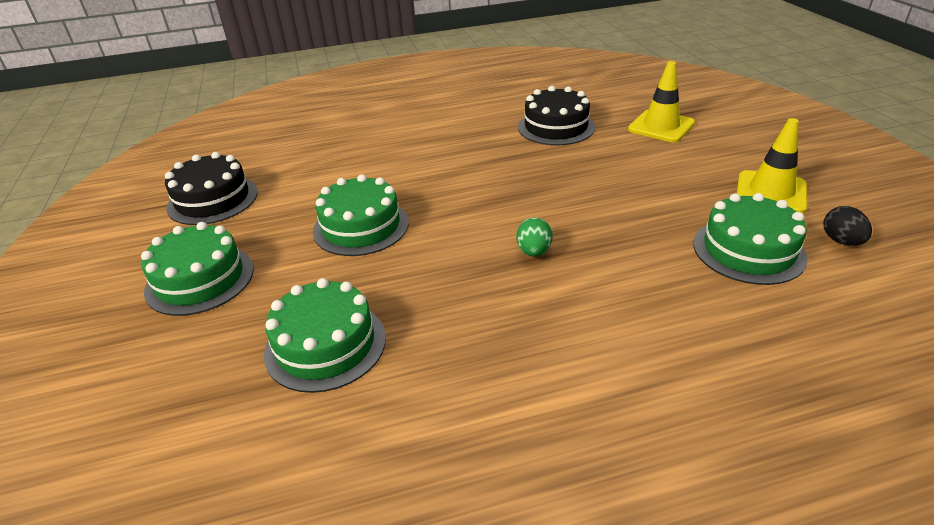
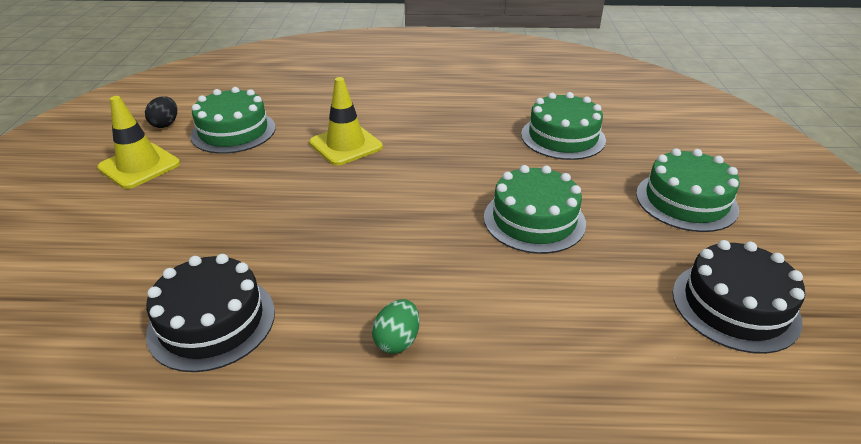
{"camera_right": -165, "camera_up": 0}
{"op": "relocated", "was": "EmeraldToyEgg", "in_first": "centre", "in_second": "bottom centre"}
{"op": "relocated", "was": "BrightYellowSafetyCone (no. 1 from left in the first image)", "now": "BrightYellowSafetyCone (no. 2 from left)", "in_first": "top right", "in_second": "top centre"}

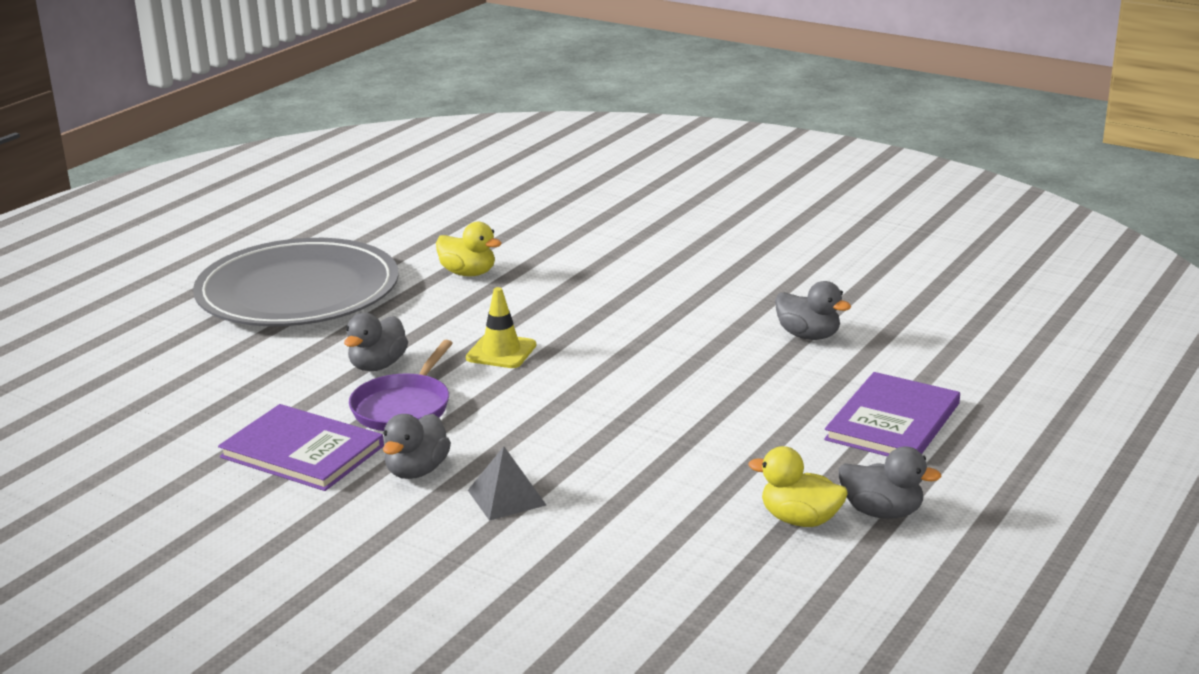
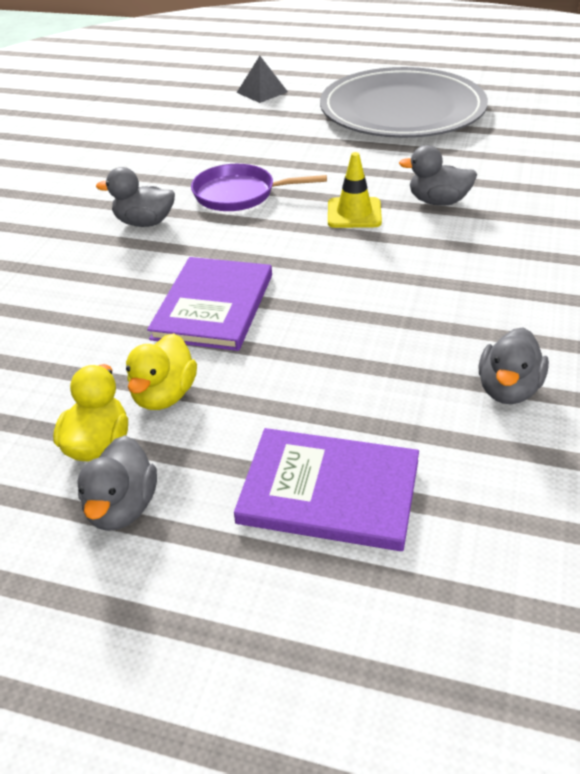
{"camera_right": 75, "camera_up": 15}
{"op": "relocated", "was": "VioletBook (no. 1 from left)", "in_first": "middle left", "in_second": "centre"}
{"op": "relocated", "was": "GrayDuck (no. 1 from left in the first image)", "now": "GrayDuck (no. 3 from left)", "in_first": "middle left", "in_second": "top right"}
{"op": "relocated", "was": "BrightYellowDuck (no. 1 from left in the first image)", "now": "BrightYellowDuck (no. 2 from left)", "in_first": "centre", "in_second": "middle left"}
{"op": "relocated", "was": "GrayPyramidShape", "in_first": "bottom centre", "in_second": "top centre"}

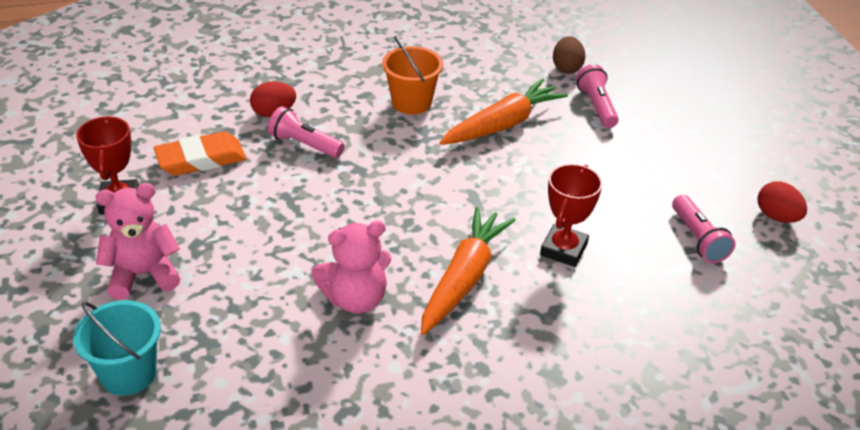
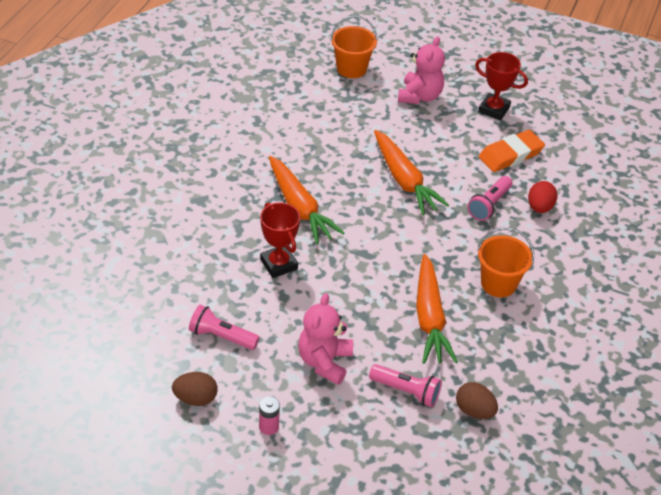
{"camera_right": 125, "camera_up": 5}
{"op": "colour", "was": "AquaPail", "now": "OrangePail (no. 1 from left)", "in_first": "bottom left", "in_second": "top centre"}
{"op": "spun", "was": "OrangeEraser", "in_first": "middle left", "in_second": "top right", "clockwise": 45}
{"op": "spun", "was": "RosyTorch (no. 1 from left in the first image)", "in_first": "top centre", "in_second": "middle right", "clockwise": 150}
{"op": "relocated", "was": "RosyStuffedBear (no. 2 from left in the first image)", "now": "RosyStuffedBear (no. 1 from left)", "in_first": "centre", "in_second": "bottom centre"}
{"op": "colour", "was": "RedToyEgg (no. 2 from left)", "now": "BrownToyEgg (no. 1 from left)", "in_first": "middle right", "in_second": "bottom left"}
{"op": "appeared", "now": "RosyBattery", "in_second": "bottom centre"}
{"op": "appeared", "now": "OrangeCarrot (no. 2 from left)", "in_second": "centre"}

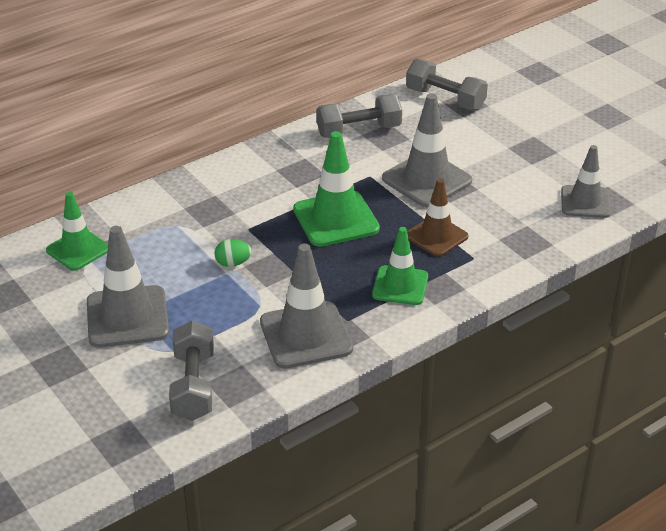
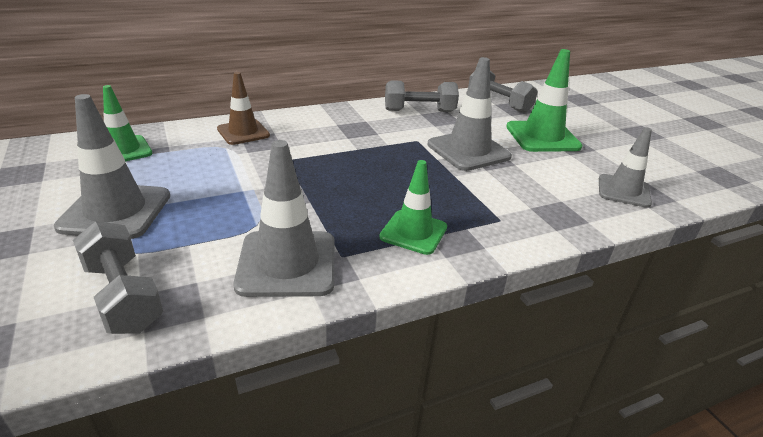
{"camera_right": 10, "camera_up": -5}
{"op": "spun", "was": "GrayHandWeight (no. 1 from left)", "in_first": "bottom left", "in_second": "middle left", "clockwise": -45}
{"op": "missing", "was": "EmeraldToyEgg", "in_first": "centre"}
{"op": "relocated", "was": "EmeraldSafetyCone (no. 2 from left in the first image)", "now": "EmeraldSafetyCone (no. 3 from left)", "in_first": "centre", "in_second": "top right"}
{"op": "relocated", "was": "BrownSafetyCone", "in_first": "centre", "in_second": "top left"}

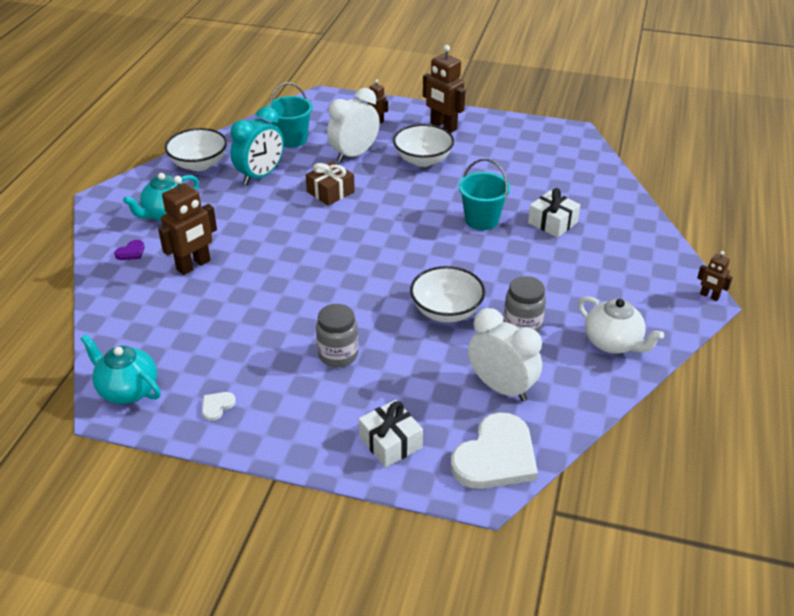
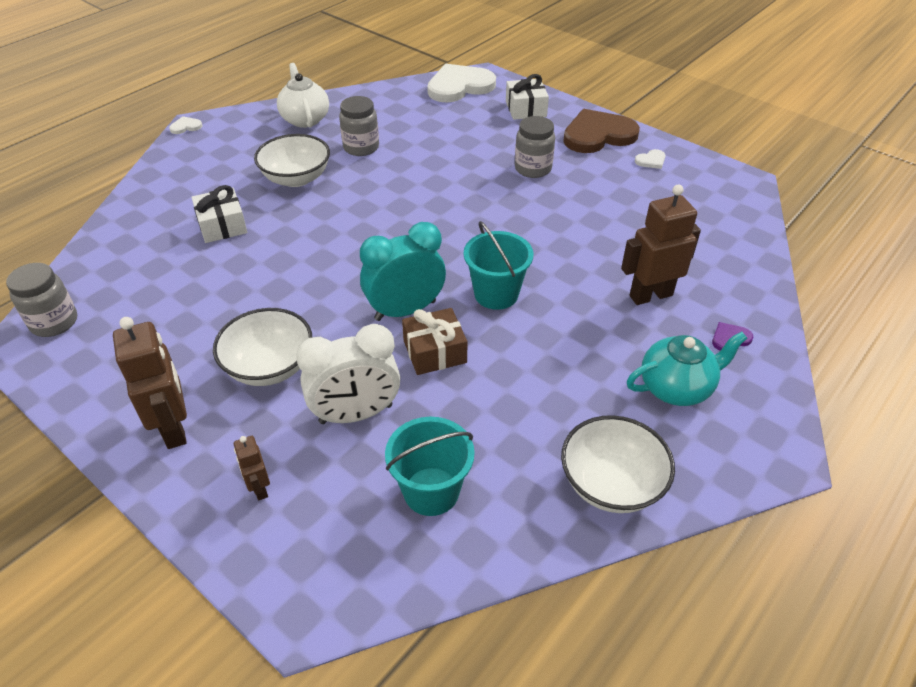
{"camera_right": -155, "camera_up": 5}
{"op": "missing", "was": "AquaTeapot (no. 1 from left)", "in_first": "middle left"}
{"op": "relocated", "was": "AquaAlarmClock", "in_first": "top left", "in_second": "centre"}
{"op": "relocated", "was": "WhiteBowl (no. 3 from left in the first image)", "now": "WhiteBowl (no. 2 from left)", "in_first": "centre", "in_second": "top left"}
{"op": "relocated", "was": "AquaPail (no. 2 from left)", "in_first": "top centre", "in_second": "centre"}
{"op": "missing", "was": "WhiteAlarmClock (no. 2 from left)", "in_first": "centre"}
{"op": "exchanged", "was": "BrownRobotFigure (no. 4 from left)", "now": "WhiteLoveHeart (no. 1 from left)", "in_first": "middle right", "in_second": "top left"}
{"op": "appeared", "now": "GrayJamJar (no. 1 from left)", "in_second": "middle left"}
{"op": "appeared", "now": "BrownLoveHeart", "in_second": "top centre"}

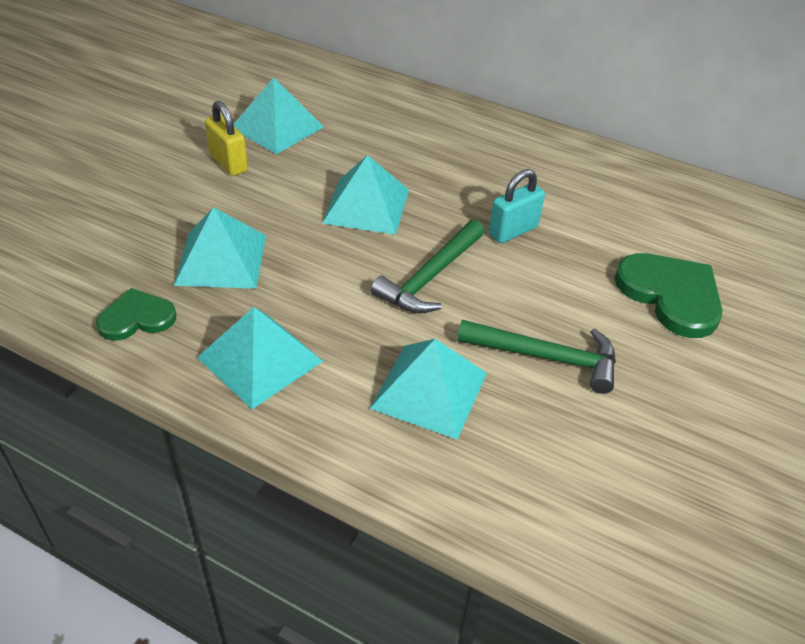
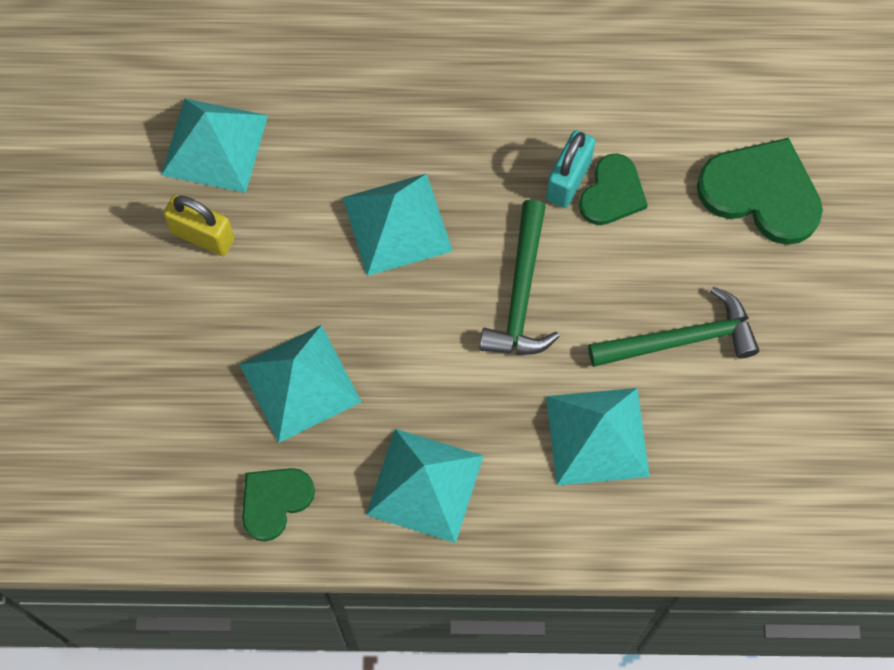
{"camera_right": -25, "camera_up": 25}
{"op": "appeared", "now": "EmeraldLoveHeart (no. 2 from left)", "in_second": "top right"}

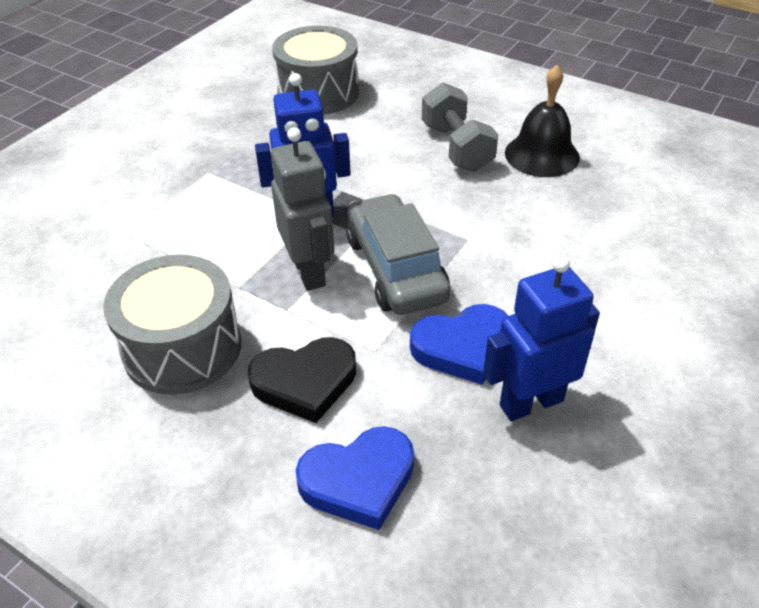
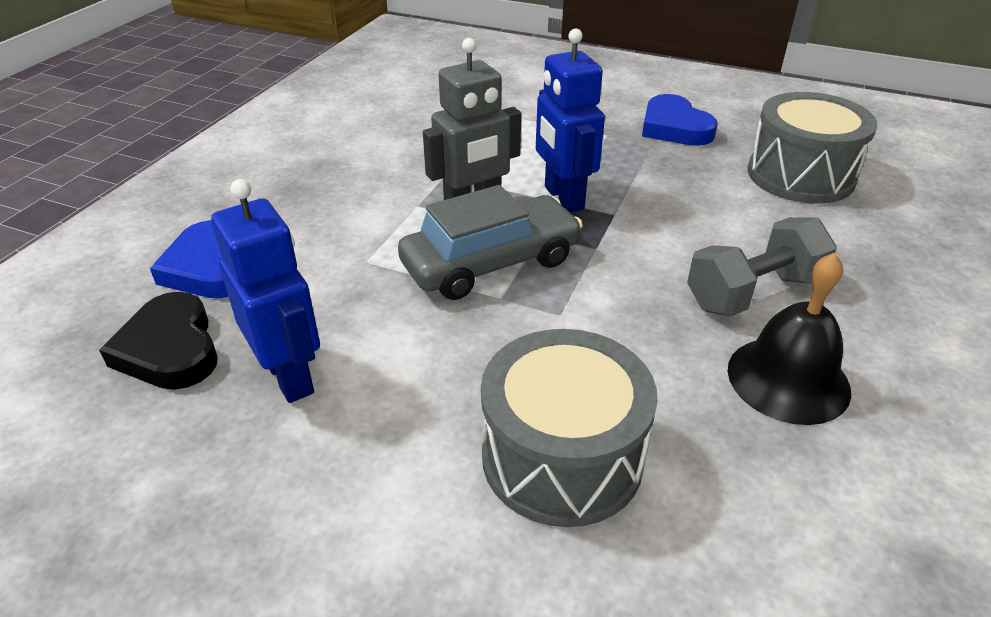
{"camera_right": 80, "camera_up": -5}
{"op": "relocated", "was": "GrayToyDrum (no. 1 from left)", "in_first": "middle left", "in_second": "bottom centre"}
{"op": "relocated", "was": "JetBlackLoveHeart", "in_first": "centre", "in_second": "middle left"}
{"op": "relocated", "was": "RoyalBlueLoveHeart (no. 2 from left)", "in_first": "centre", "in_second": "top right"}

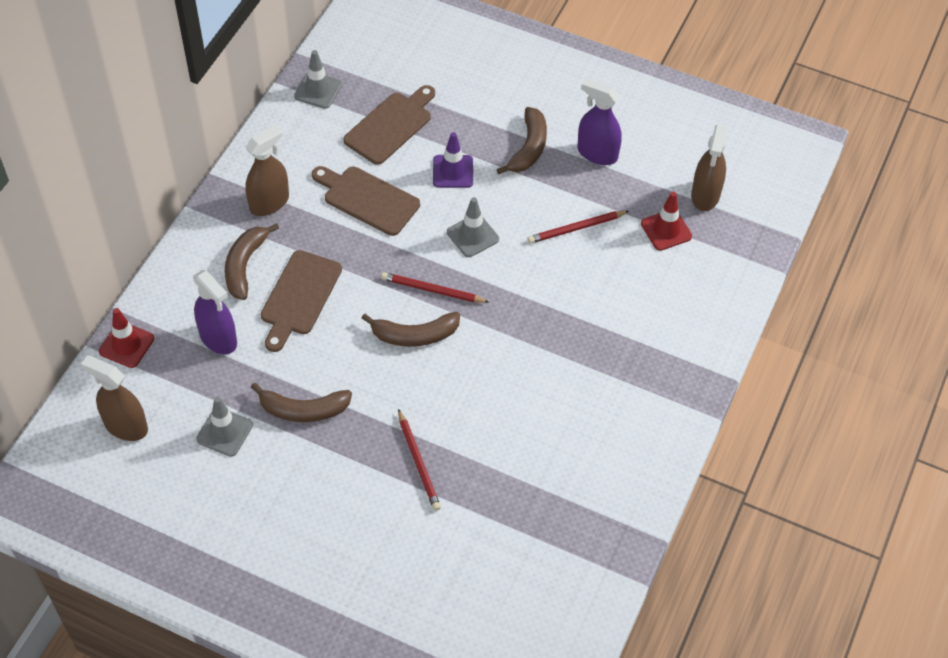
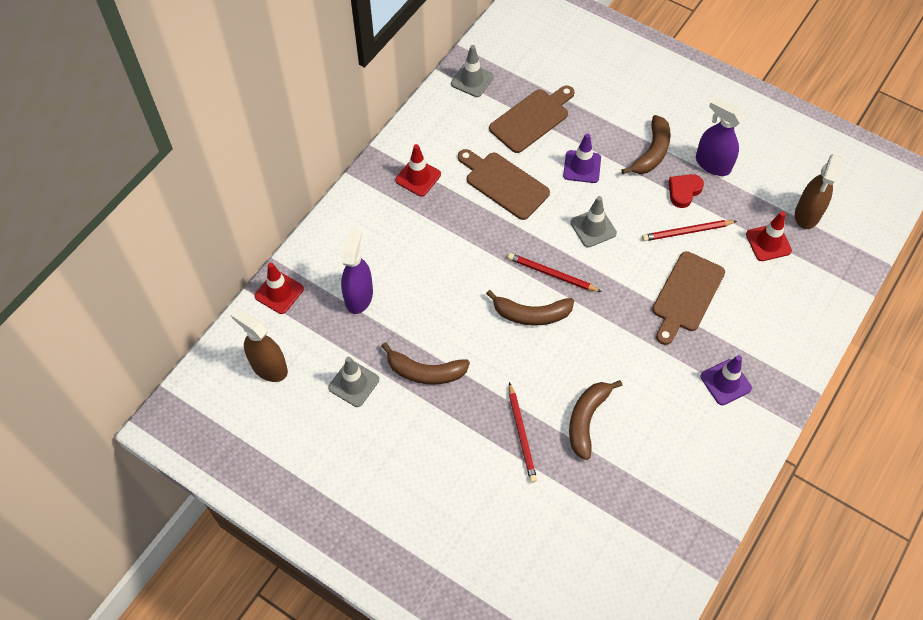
{"camera_right": 10, "camera_up": 5}
{"op": "spun", "was": "VioletSprayer (no. 1 from left)", "in_first": "middle left", "in_second": "centre", "clockwise": -135}
{"op": "relocated", "was": "BrownToyBanana (no. 1 from left in the first image)", "now": "BrownToyBanana (no. 3 from left)", "in_first": "middle left", "in_second": "bottom centre"}
{"op": "exchanged", "was": "BrownSprayer (no. 2 from left)", "now": "RedSafetyCone (no. 2 from left)", "in_first": "top left", "in_second": "top centre"}
{"op": "relocated", "was": "BrownBreadBoard (no. 1 from left in the first image)", "now": "BrownBreadBoard (no. 3 from left)", "in_first": "middle left", "in_second": "middle right"}
{"op": "appeared", "now": "RedLoveHeart", "in_second": "top right"}
{"op": "appeared", "now": "VioletSafetyCone (no. 2 from left)", "in_second": "middle right"}

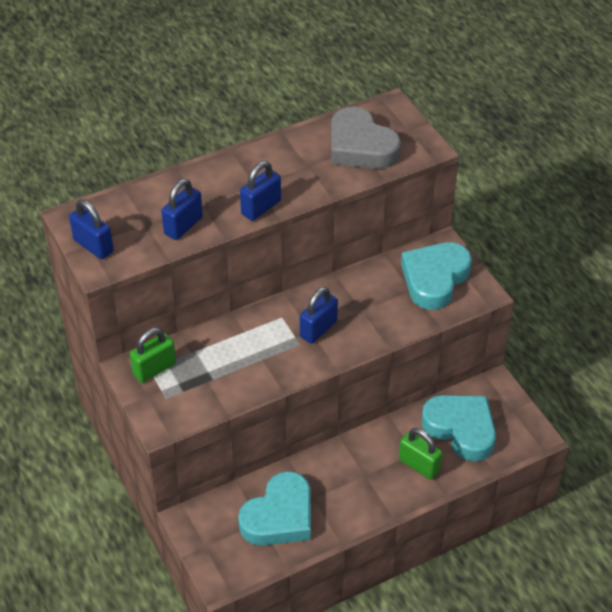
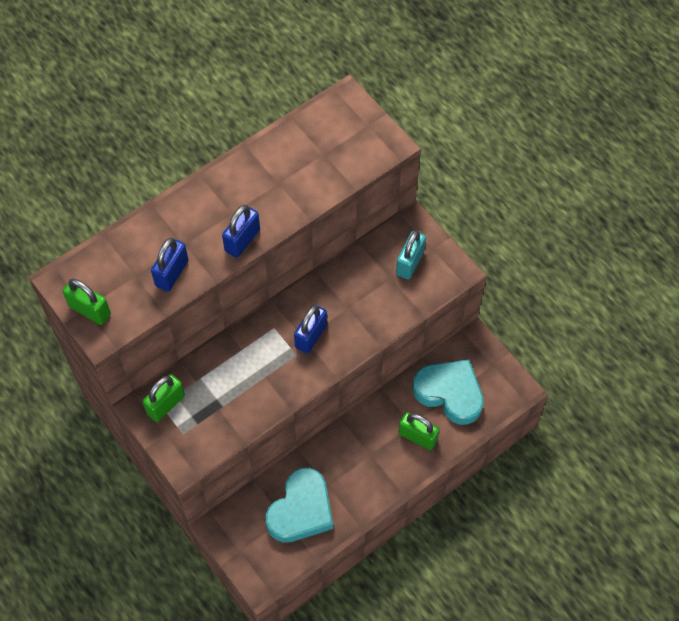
{"camera_right": -10, "camera_up": 15}
{"op": "colour", "was": "RoyalBluePadlock (no. 1 from left)", "now": "EmeraldPadlock (no. 1 from left)", "in_first": "middle left", "in_second": "middle left"}
{"op": "missing", "was": "GrayLoveHeart", "in_first": "top centre"}
{"op": "exchanged", "was": "AquaLoveHeart (no. 2 from left)", "now": "AquaPadlock", "in_first": "middle right", "in_second": "centre"}

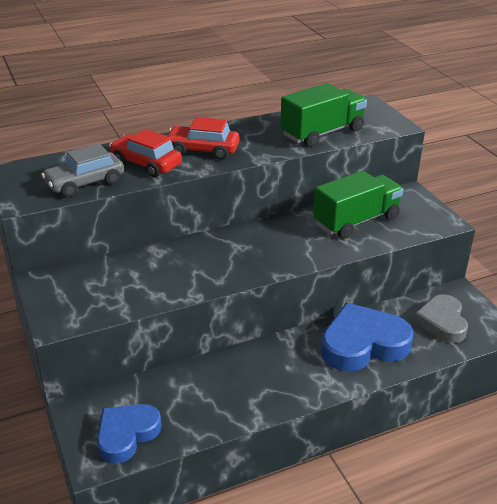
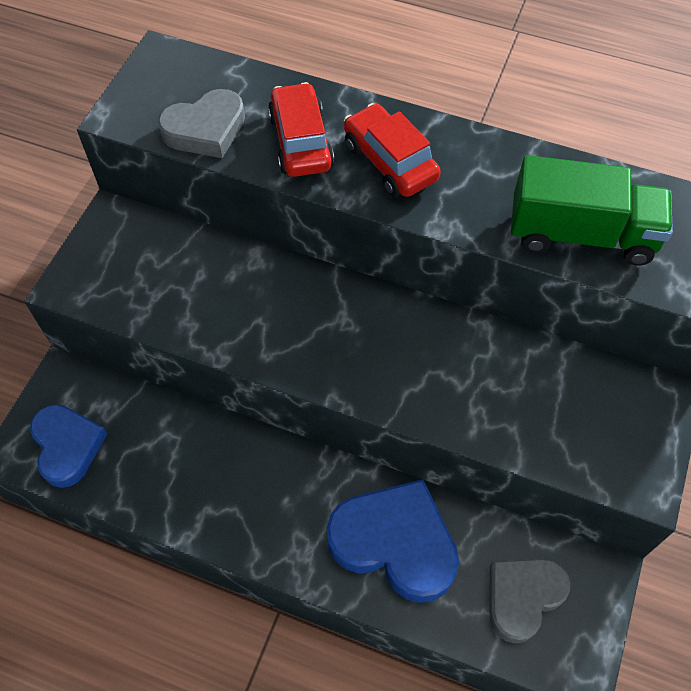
{"camera_right": 45, "camera_up": 25}
{"op": "exchanged", "was": "GrayAutomobile", "now": "GrayLoveHeart (no. 1 from left)", "in_first": "middle left", "in_second": "top left"}
{"op": "spun", "was": "RoyalBlueLoveHeart (no. 1 from left)", "in_first": "bottom left", "in_second": "middle left", "clockwise": 75}
{"op": "missing", "was": "EmeraldLorry (no. 2 from left)", "in_first": "middle right"}

